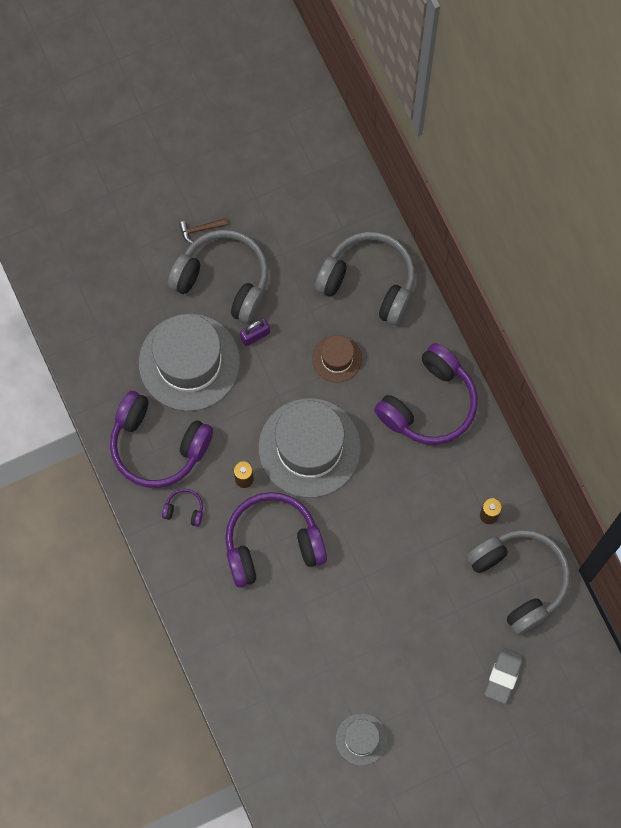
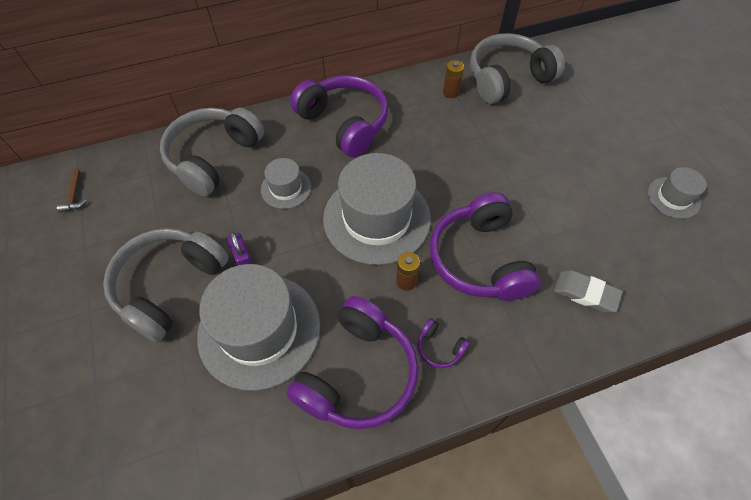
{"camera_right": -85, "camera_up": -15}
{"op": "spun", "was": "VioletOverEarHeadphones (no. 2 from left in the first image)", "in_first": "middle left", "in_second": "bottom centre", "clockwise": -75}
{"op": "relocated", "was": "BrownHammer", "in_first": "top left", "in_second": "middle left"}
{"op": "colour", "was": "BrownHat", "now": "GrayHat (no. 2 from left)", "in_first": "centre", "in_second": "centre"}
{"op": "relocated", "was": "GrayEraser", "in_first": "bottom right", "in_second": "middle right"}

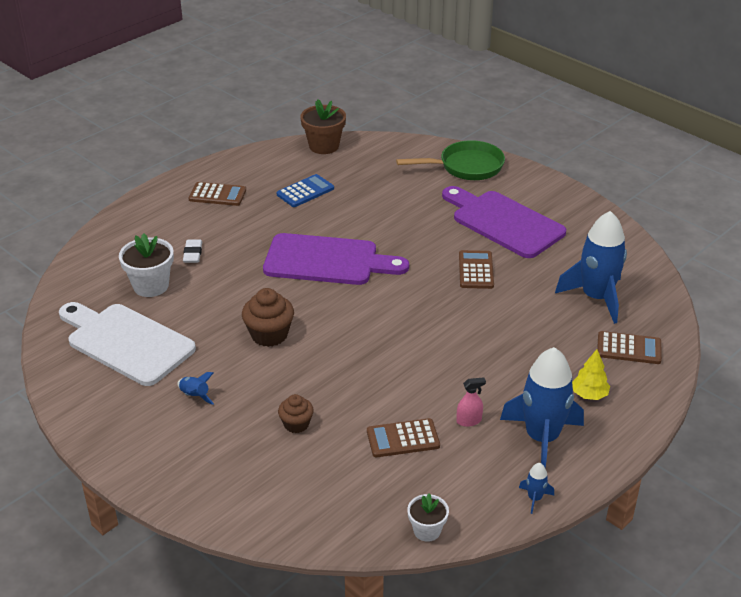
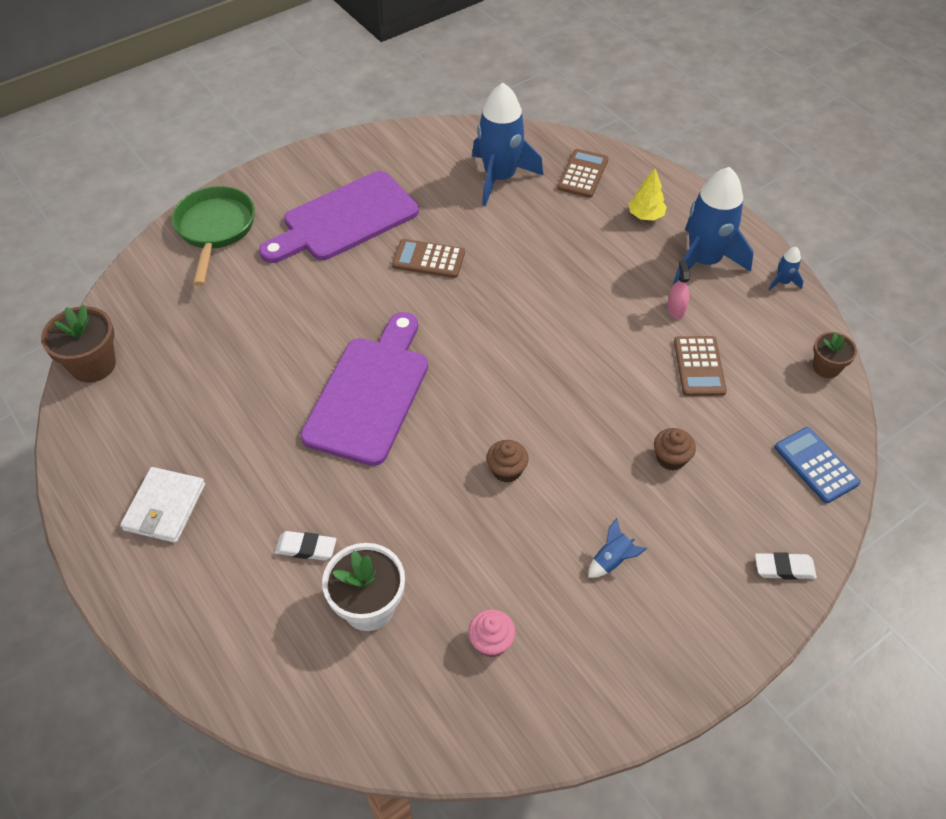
{"camera_right": -80, "camera_up": 15}
{"op": "exchanged", "was": "WhiteBreadBoard", "now": "RosyMuffin", "in_first": "middle left", "in_second": "bottom centre"}
{"op": "exchanged", "was": "BrownCalculator (no. 1 from left)", "now": "WhiteWallet", "in_first": "top left", "in_second": "middle left"}
{"op": "size", "was": "BrownMuffin (no. 1 from left)", "in_first": "centre", "in_second": "centre", "ratio": 0.62}
{"op": "relocated", "was": "RoyalBlueCalculator", "in_first": "top centre", "in_second": "middle right"}
{"op": "colour", "was": "WhiteFlowerPot (no. 2 from left)", "now": "BrownFlowerPot (no. 2 from left)", "in_first": "bottom centre", "in_second": "middle right"}
{"op": "appeared", "now": "WhiteEraser (no. 2 from left)", "in_second": "bottom right"}

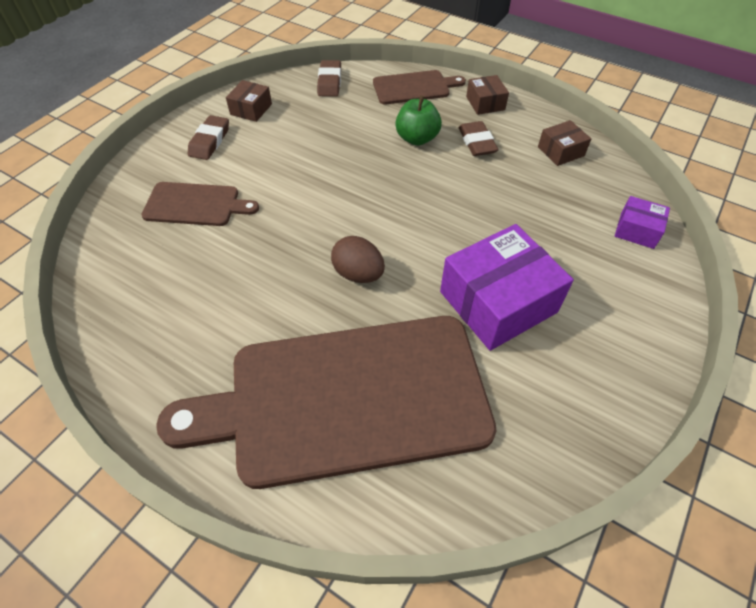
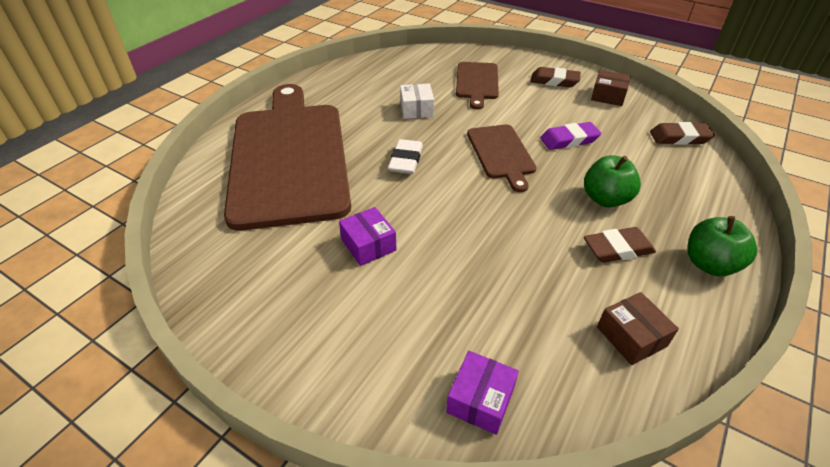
{"camera_right": 90, "camera_up": -10}
{"op": "exchanged", "was": "BrownToyEgg", "now": "WhiteEraser", "in_first": "centre", "in_second": "centre"}
{"op": "relocated", "was": "BrownBreadBoard (no. 3 from left)", "in_first": "top centre", "in_second": "centre"}
{"op": "size", "was": "VioletBox (no. 1 from left)", "in_first": "middle right", "in_second": "centre", "ratio": 0.49}
{"op": "exchanged", "was": "BrownBox (no. 2 from left)", "now": "EmeraldToyApple (no. 2 from left)", "in_first": "top centre", "in_second": "middle right"}
{"op": "appeared", "now": "WhiteBox", "in_second": "top centre"}
{"op": "appeared", "now": "VioletEraser", "in_second": "top right"}

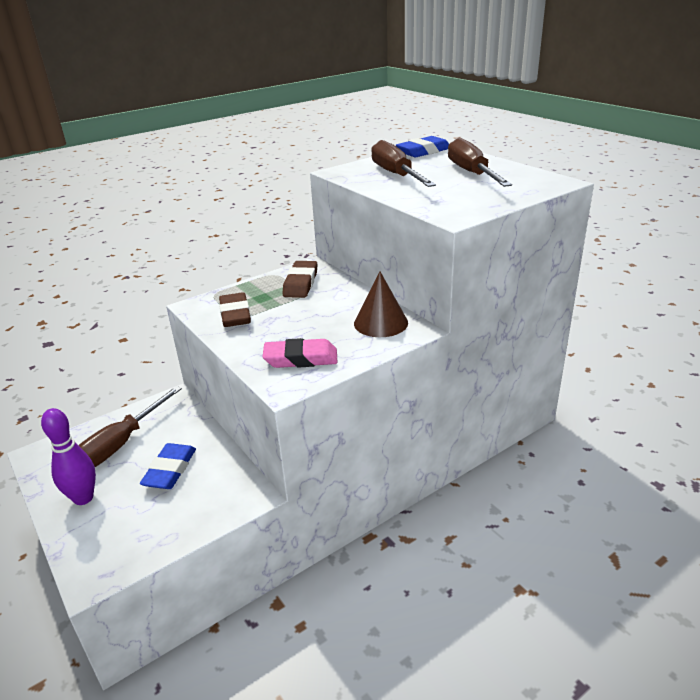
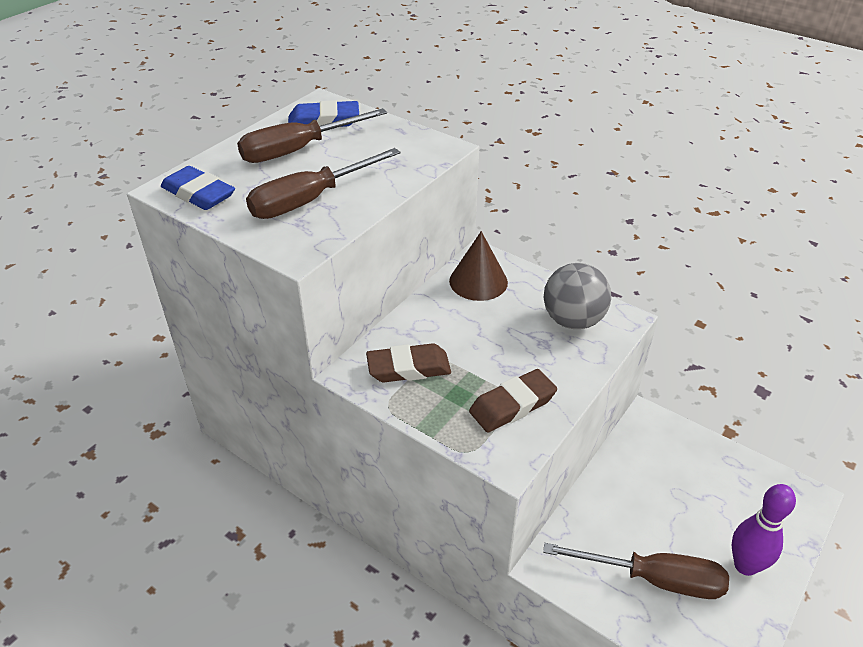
{"camera_right": -110, "camera_up": 10}
{"op": "relocated", "was": "RoyalBlueEraser (no. 1 from left in the first image)", "now": "RoyalBlueEraser (no. 2 from left)", "in_first": "middle left", "in_second": "top centre"}
{"op": "exchanged", "was": "RosyEraser", "now": "GrayBall", "in_first": "centre", "in_second": "middle right"}

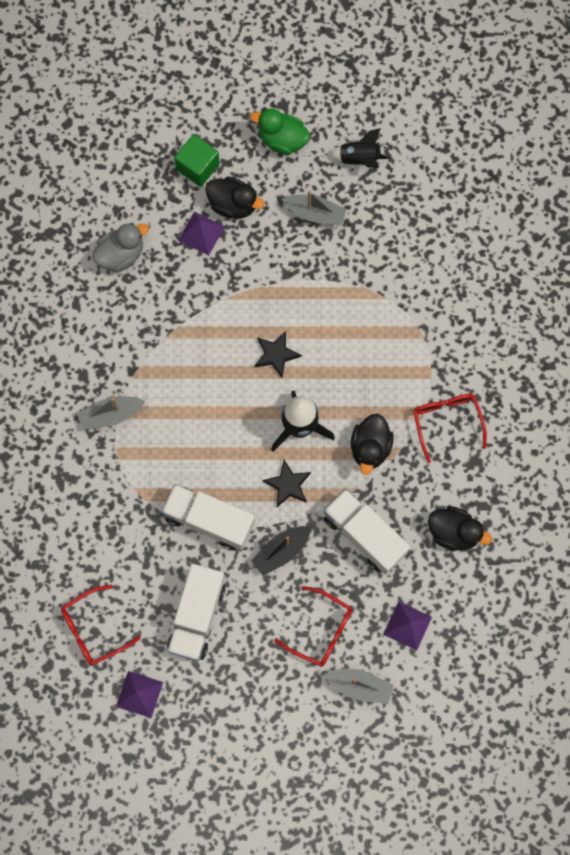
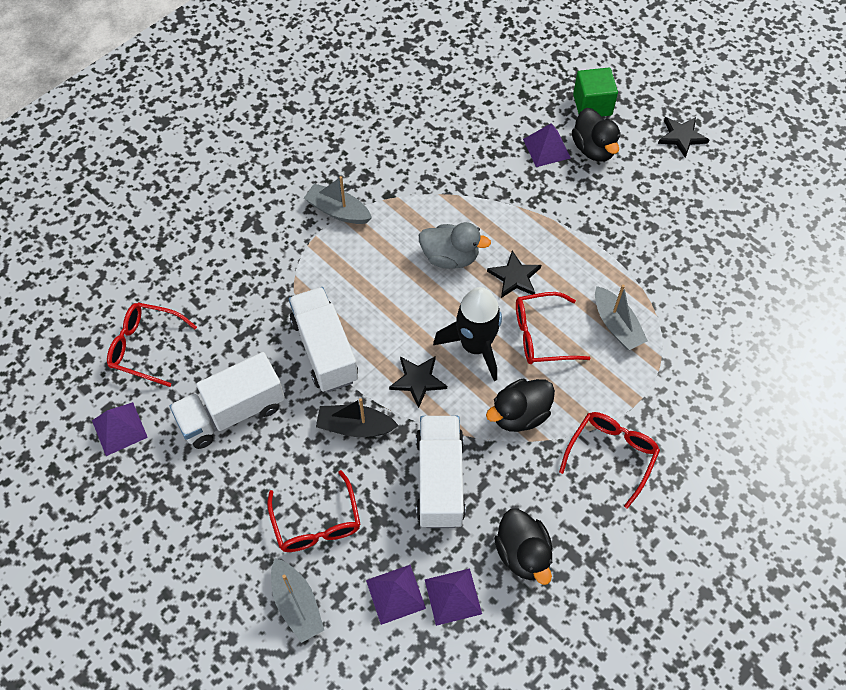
{"camera_right": 45, "camera_up": -15}
{"op": "relocated", "was": "GrayDuck", "in_first": "top left", "in_second": "centre"}
{"op": "exchanged", "was": "EmeraldDuck", "now": "JetBlackStar (no. 3 from left)", "in_first": "top centre", "in_second": "top right"}
{"op": "relocated", "was": "GraySailboat (no. 2 from left in the first image)", "now": "GraySailboat (no. 3 from left)", "in_first": "top centre", "in_second": "middle right"}
{"op": "missing", "was": "JetBlackRocket (no. 2 from left)", "in_first": "top centre"}
{"op": "appeared", "now": "VioletPyramidShape (no. 3 from left)", "in_second": "bottom centre"}
{"op": "appeared", "now": "RedSpectacles (no. 3 from left)", "in_second": "centre"}

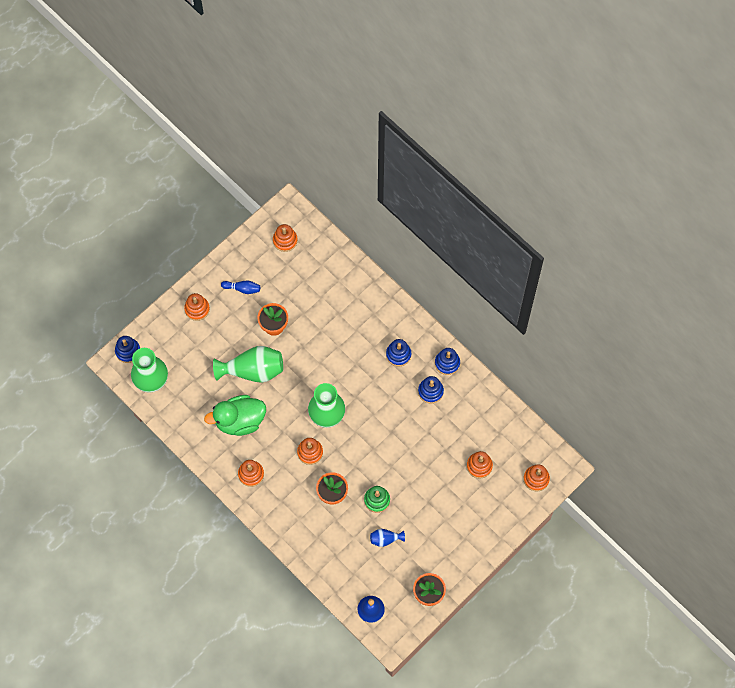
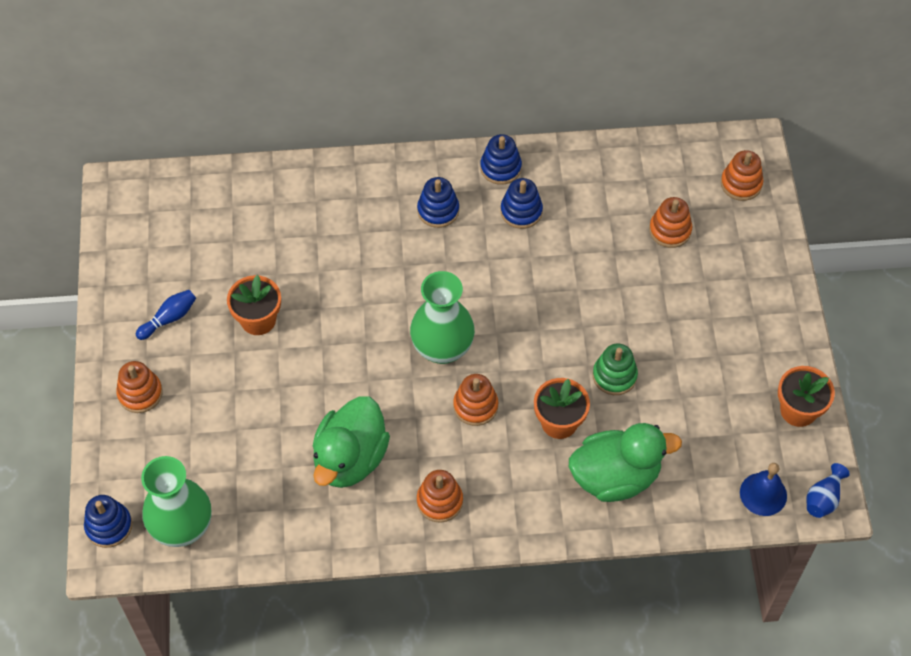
{"camera_right": -50, "camera_up": -10}
{"op": "missing", "was": "EmeraldFlowerVase (no. 2 from left)", "in_first": "centre"}
{"op": "missing", "was": "OrangeStackingToy (no. 3 from left)", "in_first": "centre"}
{"op": "relocated", "was": "RoyalBlueFlowerVase", "in_first": "bottom centre", "in_second": "bottom right"}
{"op": "appeared", "now": "EmeraldDuck (no. 2 from left)", "in_second": "bottom right"}

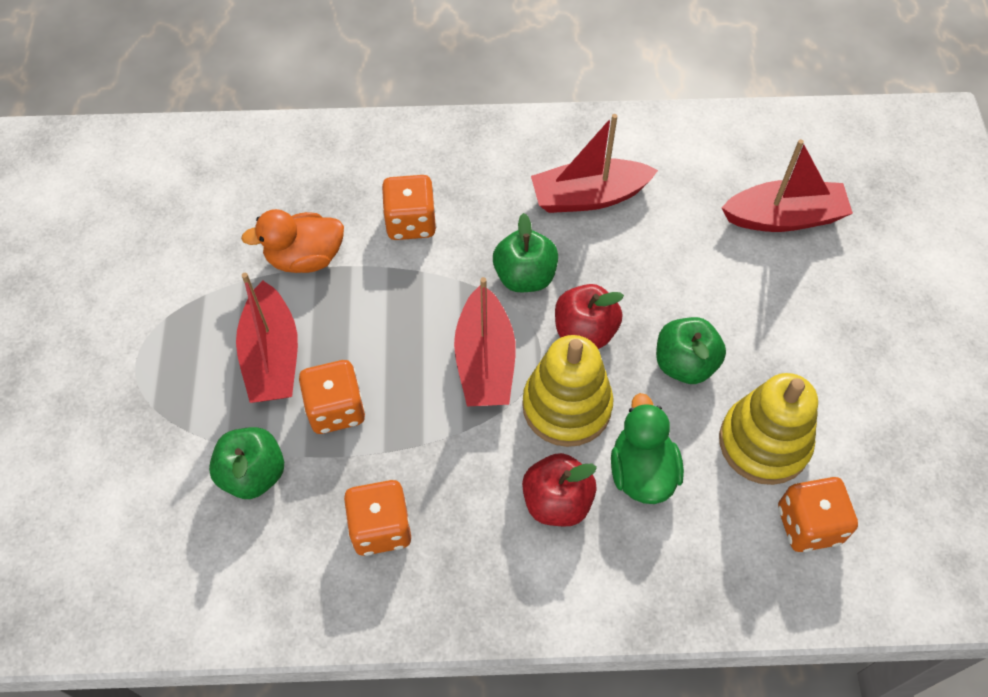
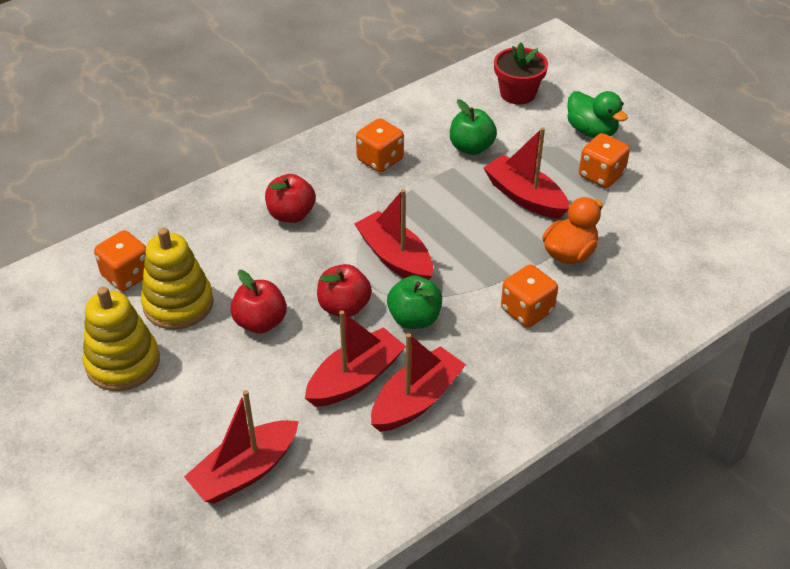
{"camera_right": 145, "camera_up": -15}
{"op": "relocated", "was": "OrangeDie (no. 1 from left in the first image)", "now": "OrangeDie (no. 4 from left)", "in_first": "centre", "in_second": "top right"}
{"op": "relocated", "was": "BrightYellowStackingToy (no. 1 from left)", "in_first": "centre", "in_second": "middle left"}
{"op": "relocated", "was": "EmeraldDuck", "in_first": "centre", "in_second": "top right"}
{"op": "colour", "was": "EmeraldToyApple (no. 3 from left)", "now": "RedToyApple (no. 1 from left)", "in_first": "middle right", "in_second": "middle left"}
{"op": "appeared", "now": "RedSailboat (no. 2 from left)", "in_second": "centre"}
{"op": "appeared", "now": "RedFlowerPot", "in_second": "top centre"}

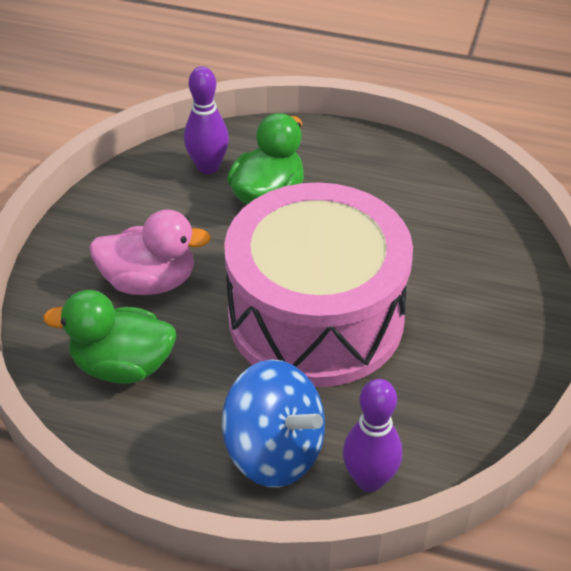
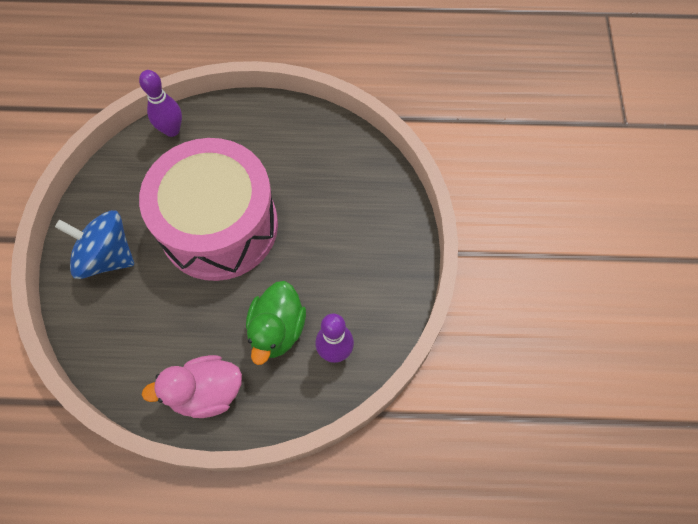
{"camera_right": 165, "camera_up": 20}
{"op": "missing", "was": "EmeraldDuck (no. 1 from left)", "in_first": "middle left"}
{"op": "relocated", "was": "RosyDuck", "in_first": "middle left", "in_second": "bottom left"}
{"op": "relocated", "was": "RoyalBlueSpinningTop", "in_first": "bottom centre", "in_second": "middle left"}

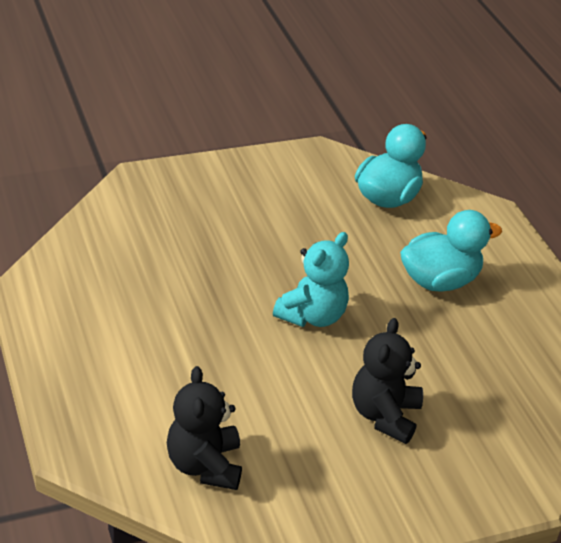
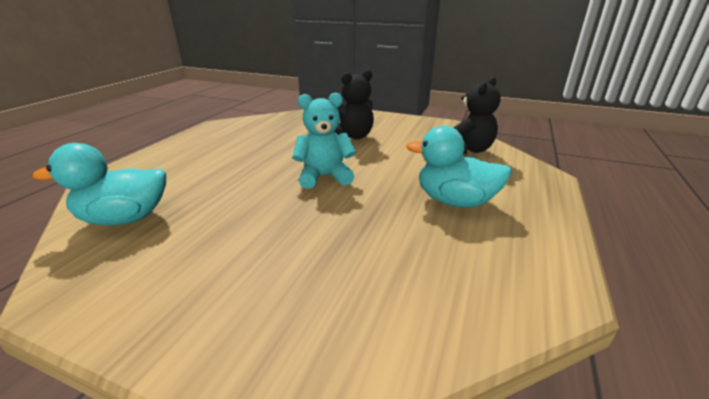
{"camera_right": -135, "camera_up": -10}
{"op": "relocated", "was": "AquaDuck (no. 2 from left)", "in_first": "middle right", "in_second": "centre"}

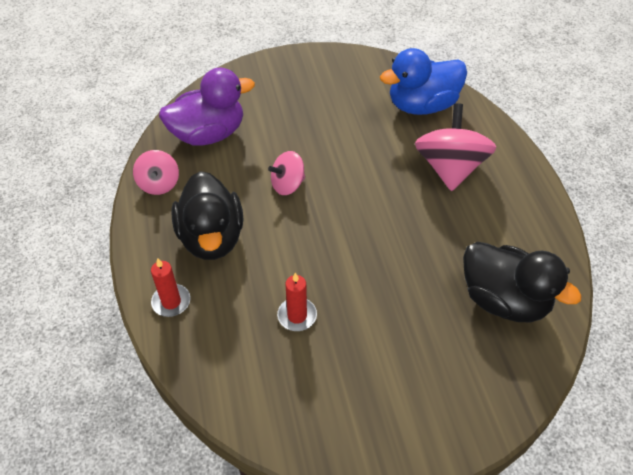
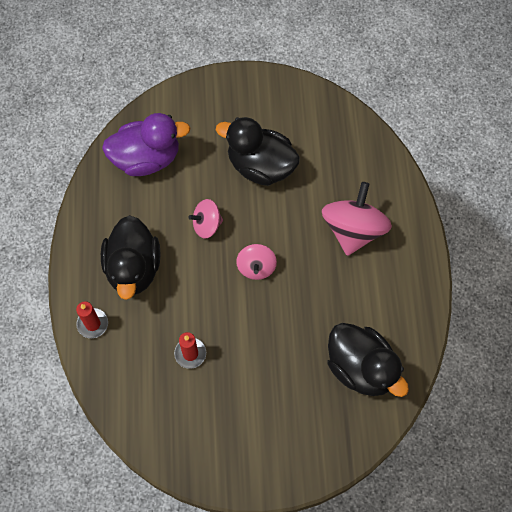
{"camera_right": 10, "camera_up": 15}
{"op": "relocated", "was": "RosySpinningTop (no. 1 from left in the first image)", "now": "RosySpinningTop (no. 2 from left)", "in_first": "middle left", "in_second": "centre"}
{"op": "missing", "was": "RoyalBlueDuck", "in_first": "top right"}
{"op": "appeared", "now": "JetBlackDuck (no. 2 from left)", "in_second": "top centre"}

